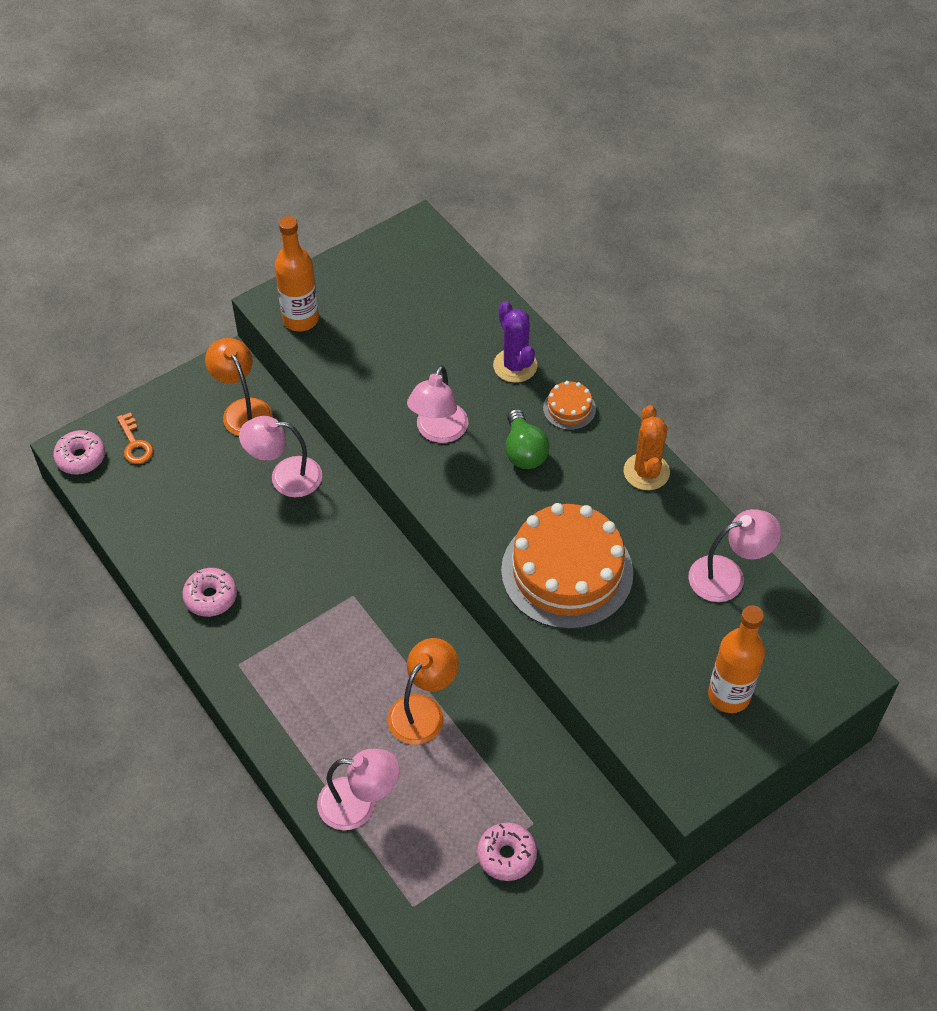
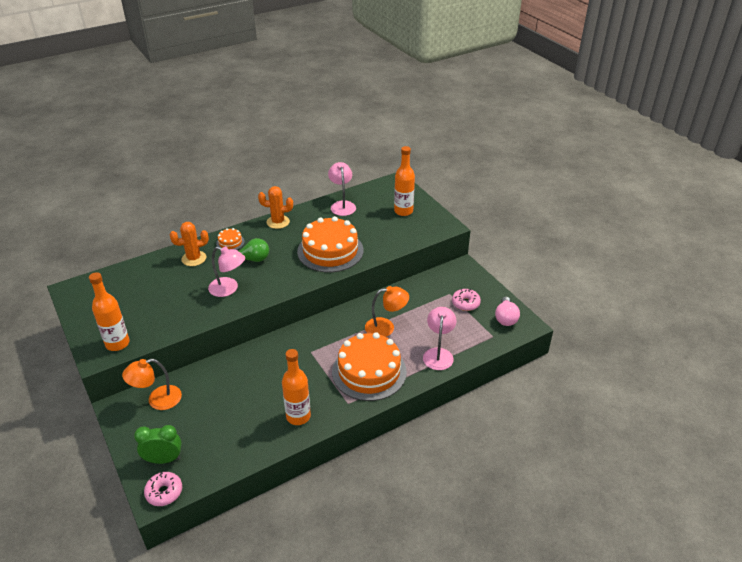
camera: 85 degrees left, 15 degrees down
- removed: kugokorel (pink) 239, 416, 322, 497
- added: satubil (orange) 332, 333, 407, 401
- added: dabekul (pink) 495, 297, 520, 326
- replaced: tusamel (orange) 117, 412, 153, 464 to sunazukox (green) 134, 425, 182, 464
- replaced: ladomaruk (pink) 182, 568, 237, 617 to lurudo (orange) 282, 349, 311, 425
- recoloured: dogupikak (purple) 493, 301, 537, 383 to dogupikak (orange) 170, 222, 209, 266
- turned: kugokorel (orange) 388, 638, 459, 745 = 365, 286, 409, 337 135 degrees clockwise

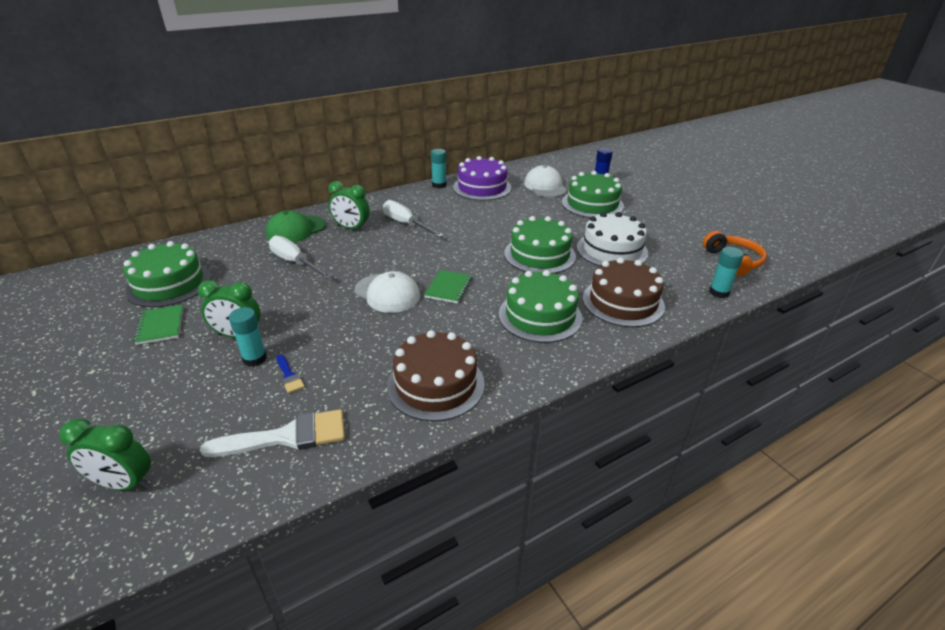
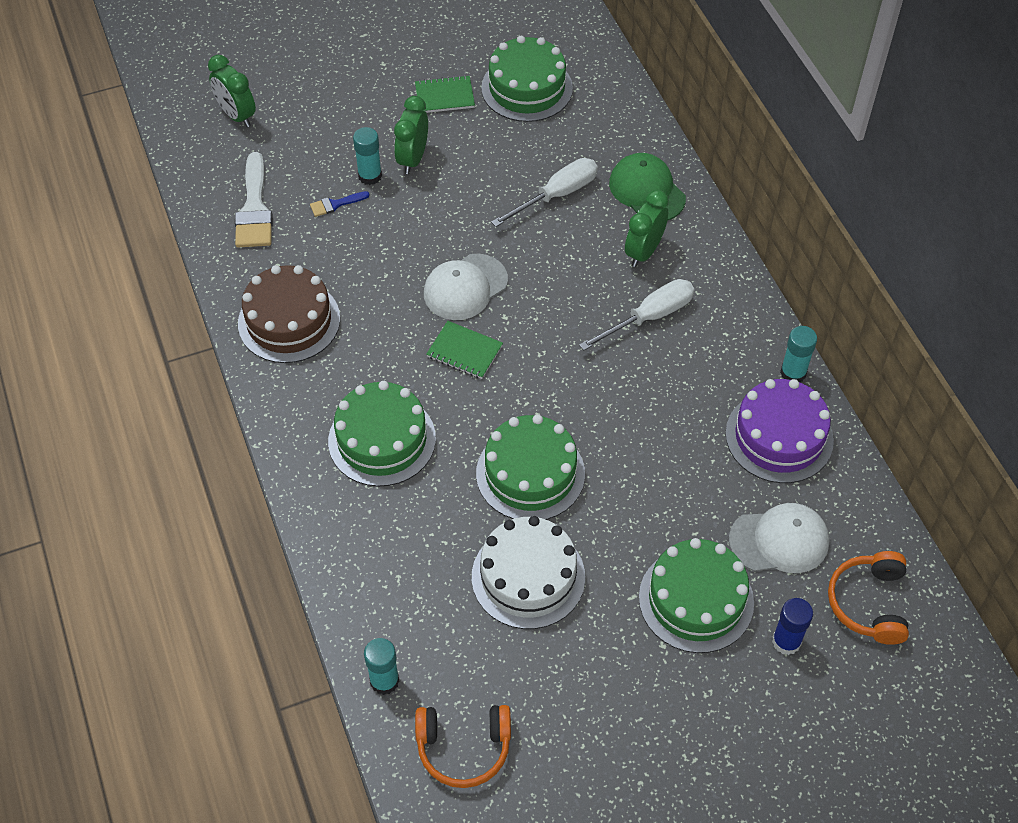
camera: 100 degrees right, 20 degrees up
- removed: satubil (brown) 583, 258, 665, 327
- added: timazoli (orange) 828, 551, 909, 645
- turned: sunazukox (green) 59, 419, 151, 491 = 208, 55, 256, 127 60 degrees counterclockwise

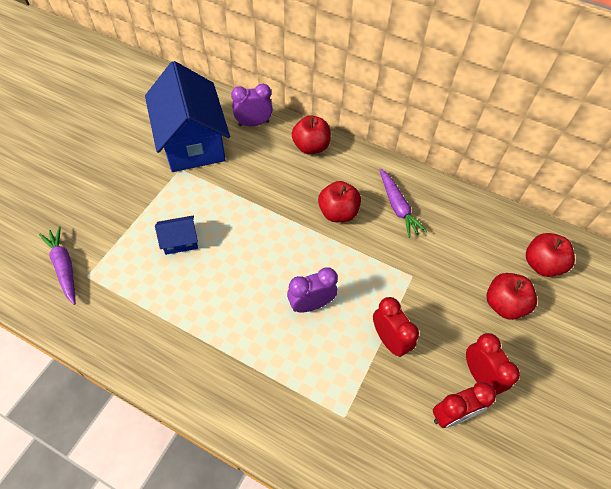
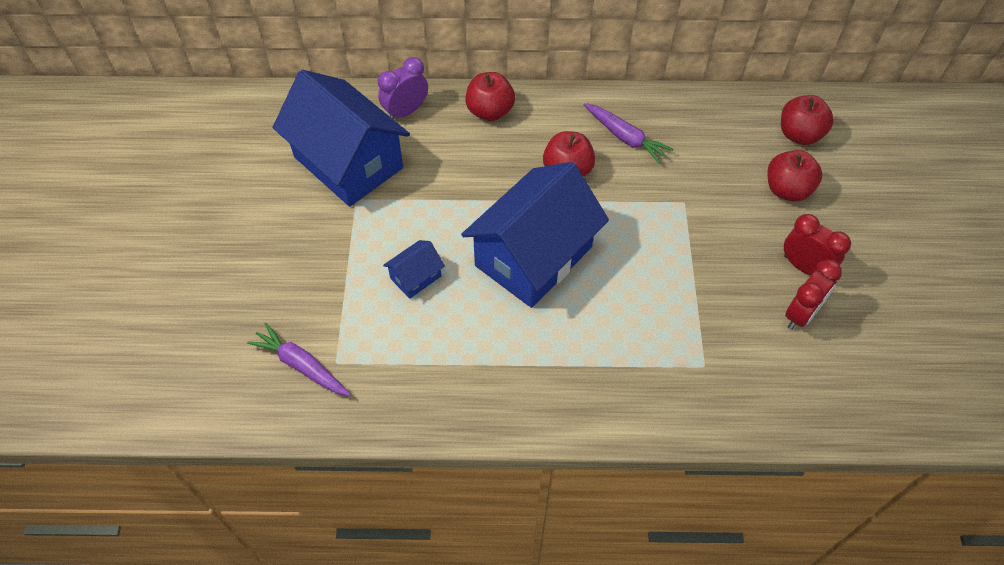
camera: 25 degrees left, 0 degrees up
- removed: sunazukox (purple) 287, 267, 338, 313
- removed: sunazukox (red) 373, 297, 419, 357
- added: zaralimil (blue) 461, 162, 609, 308

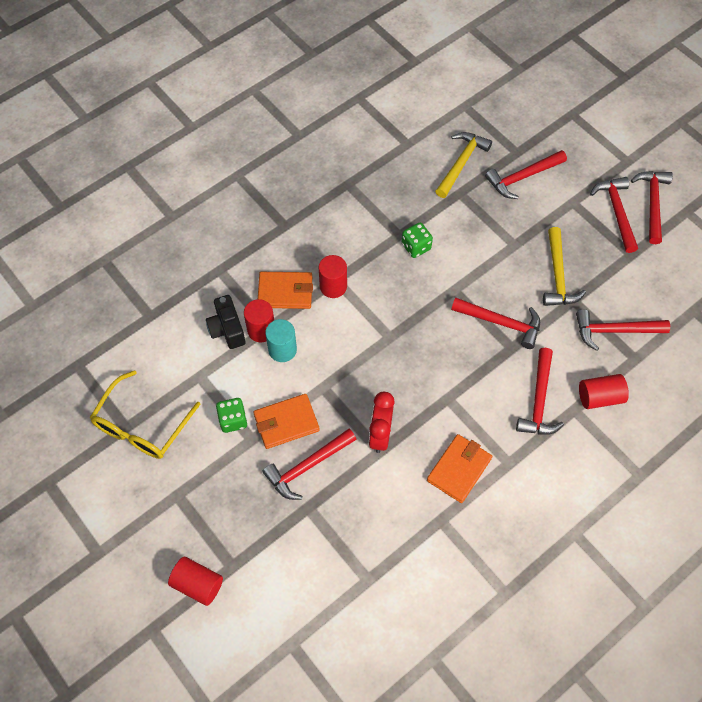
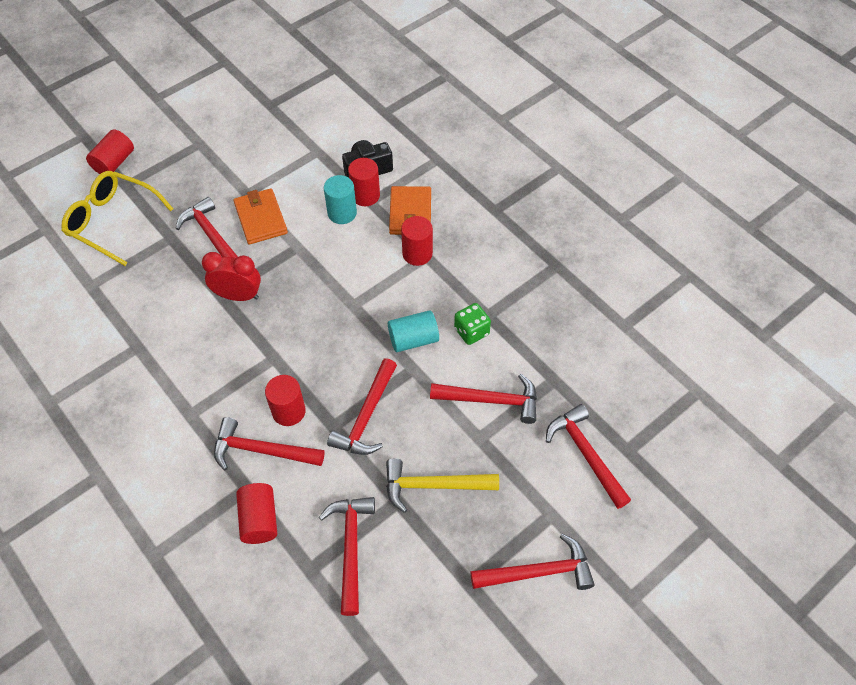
camera: 90 degrees right, 5 degrees down
- removed: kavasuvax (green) 216, 398, 248, 433
- removed: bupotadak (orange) 427, 434, 492, 503
- removed: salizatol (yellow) 435, 132, 492, 198
- added: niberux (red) 265, 375, 306, 426
- added: niberux (turquoise) 388, 310, 439, 352
- moved: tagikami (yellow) 90, 370, 201, 459 to 62, 171, 173, 266
- moved: salizatol (red) 631, 171, 673, 244 to 430, 374, 537, 424

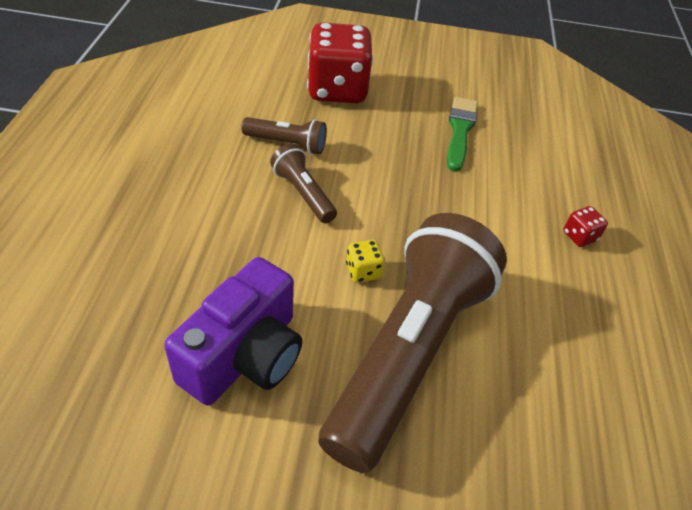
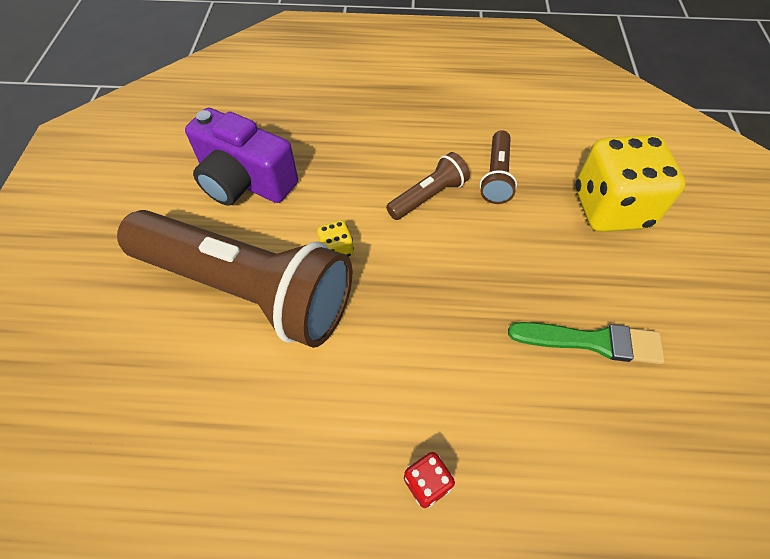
camera: 90 degrees right, 10 degrees up
- recoloured: kavasuvax (red) 307, 22, 373, 103 to kavasuvax (yellow) 575, 135, 685, 232

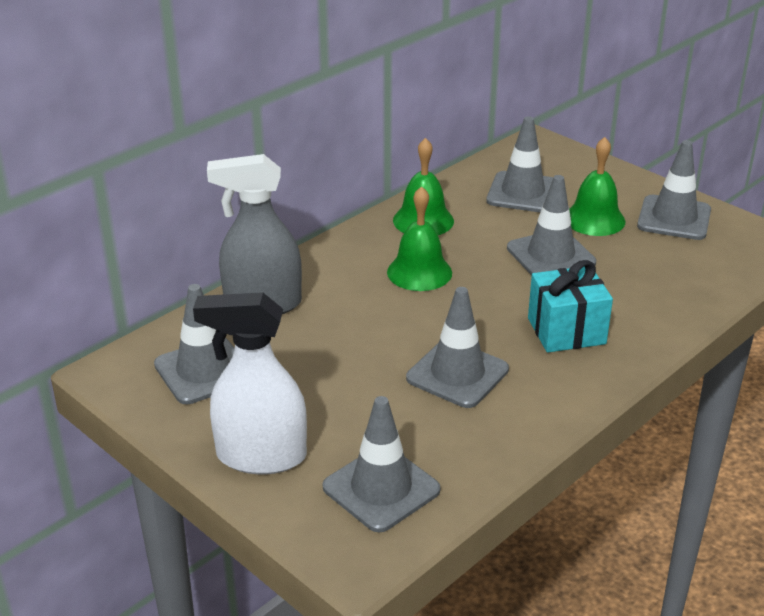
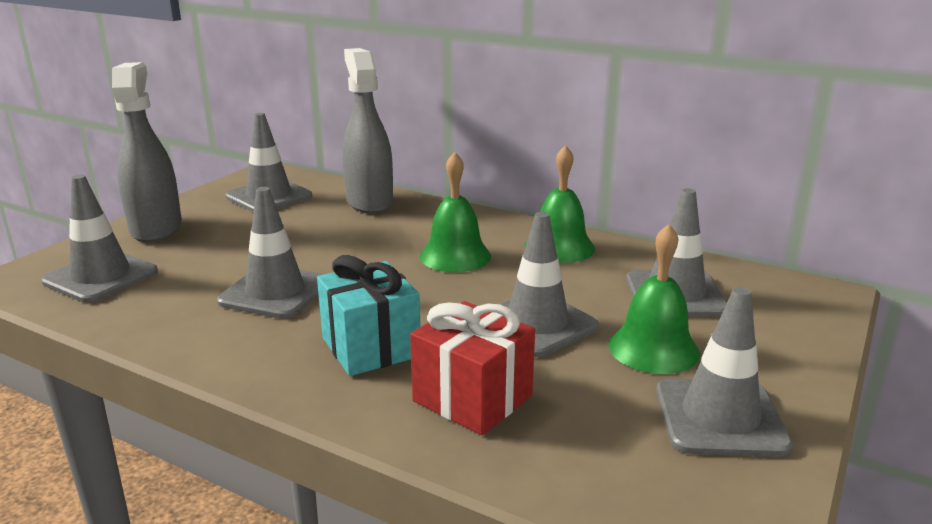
camera: 75 degrees right, 10 degrees down
- added: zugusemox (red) 410, 301, 535, 435
- recoloured: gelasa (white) 193, 292, 307, 474 to gelasa (grey) 112, 62, 182, 243

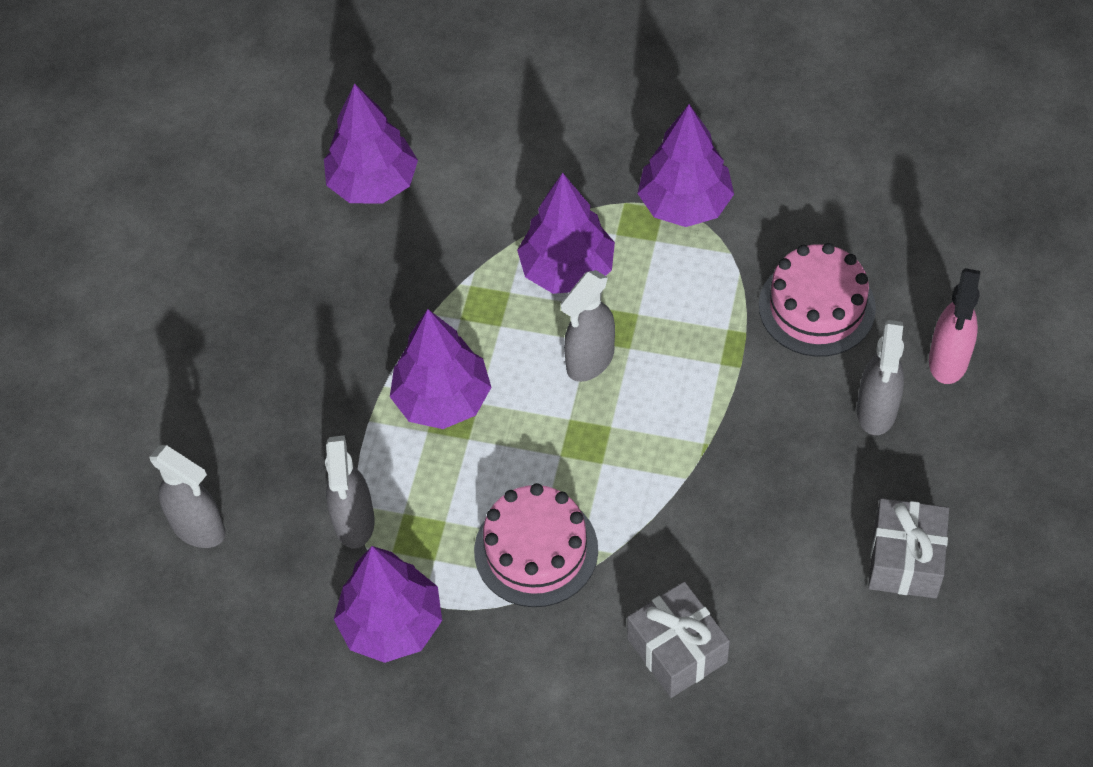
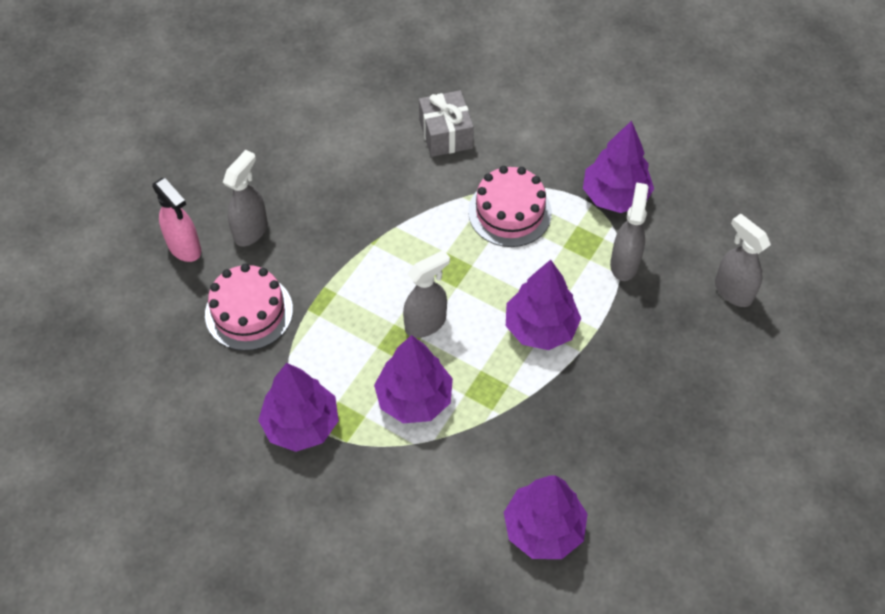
camera: 165 degrees left, 0 degrees up
- removed: zugusemox (grey) 868, 498, 949, 598
- turned: gelasa (pink) 929, 268, 980, 384 = 152, 178, 201, 262 105 degrees clockwise

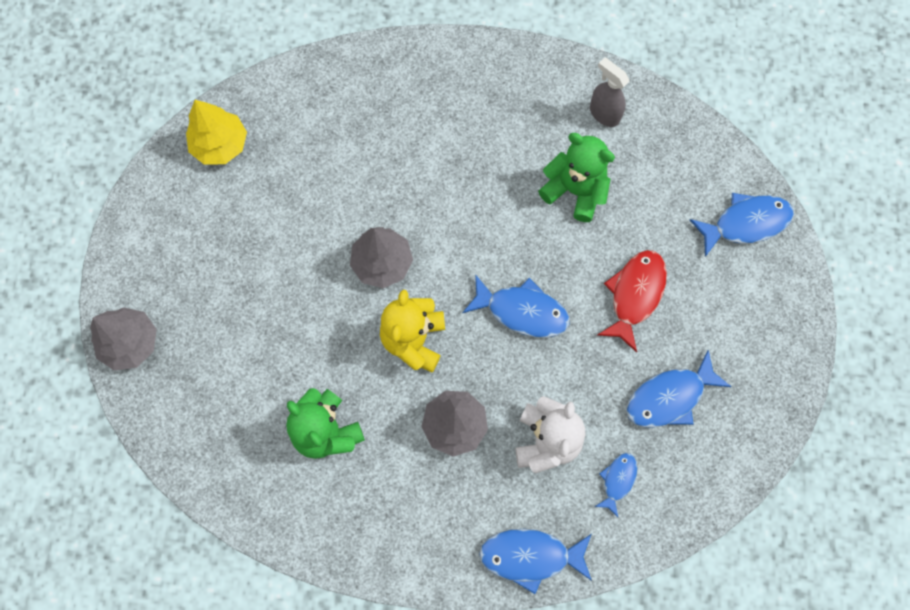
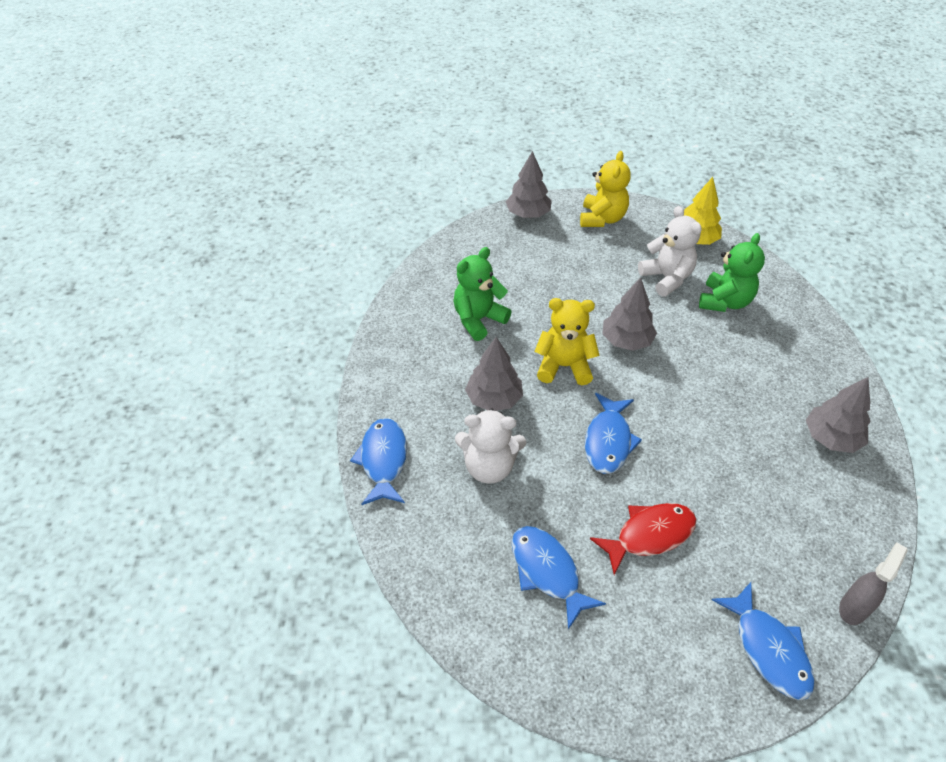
camera: 85 degrees right, 25 degrees down
- removed: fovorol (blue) 595, 453, 637, 517
- added: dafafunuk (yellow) 580, 151, 631, 227
- added: dafafunuk (white) 638, 206, 702, 297
- added: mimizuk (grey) 806, 377, 871, 453
- moved: dafafunuk (green) 538, 133, 615, 222 to 699, 233, 765, 312
- moved: gelasa (grey) 590, 57, 630, 127 to 839, 543, 908, 625
- turned: fovorol (red) 597, 250, 667, 352 = 590, 503, 696, 575 45 degrees counterclockwise

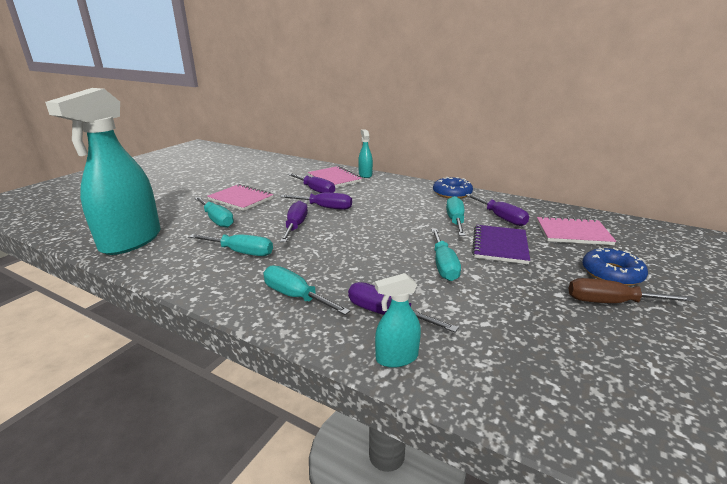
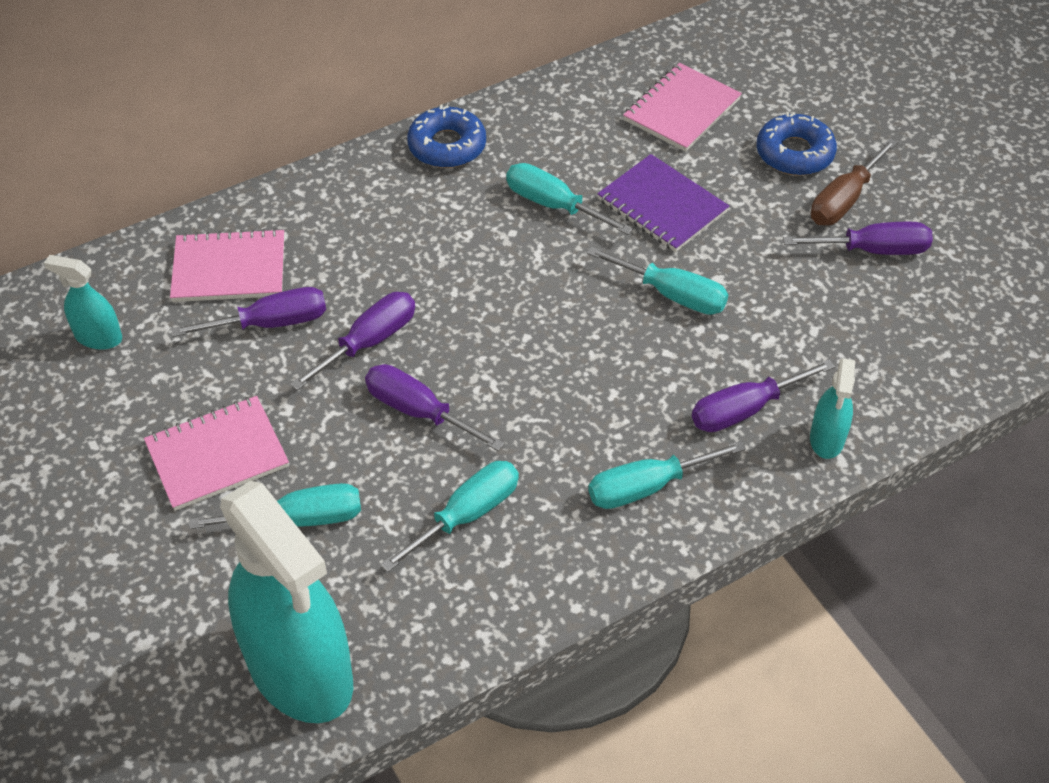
camera: 60 degrees left, 25 degrees up
- moved: gelasa (turquoise) 358, 129, 373, 178 to 44, 255, 122, 350
- moved: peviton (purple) 465, 194, 529, 226 to 783, 222, 933, 255

